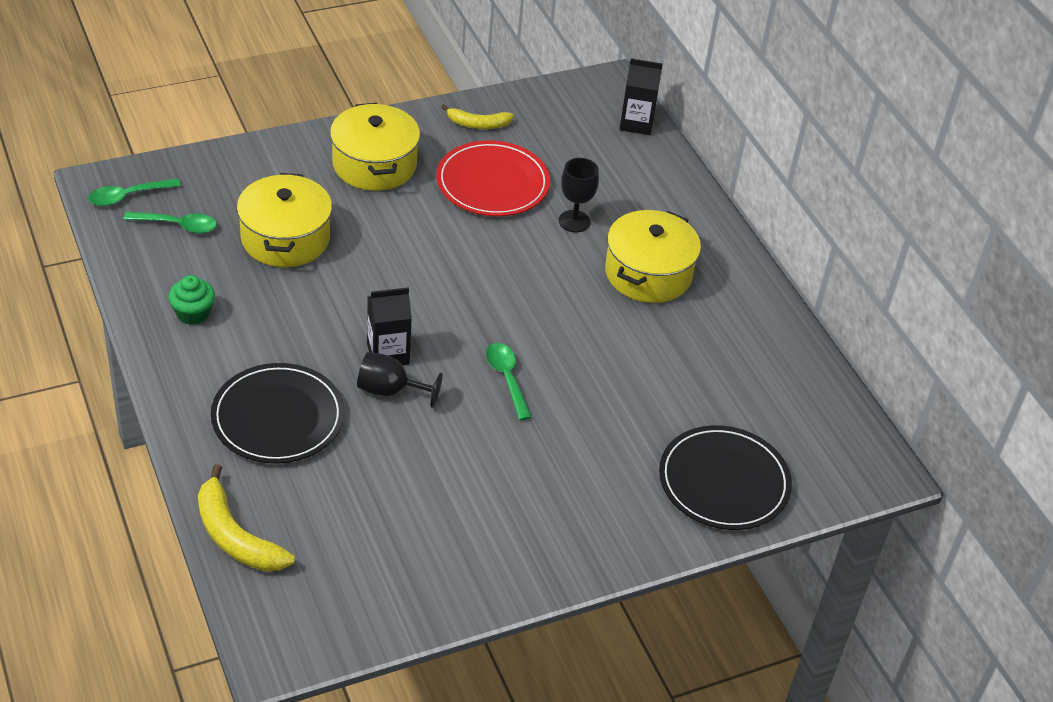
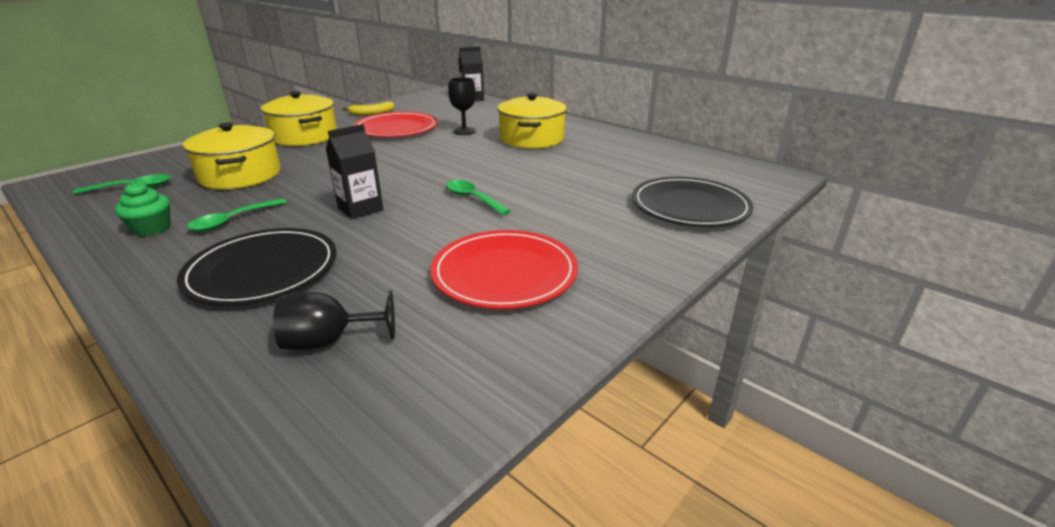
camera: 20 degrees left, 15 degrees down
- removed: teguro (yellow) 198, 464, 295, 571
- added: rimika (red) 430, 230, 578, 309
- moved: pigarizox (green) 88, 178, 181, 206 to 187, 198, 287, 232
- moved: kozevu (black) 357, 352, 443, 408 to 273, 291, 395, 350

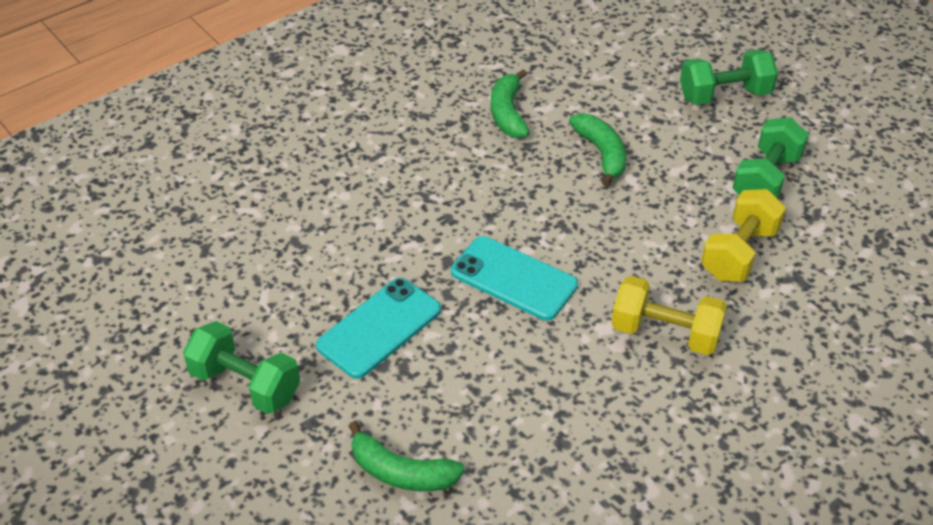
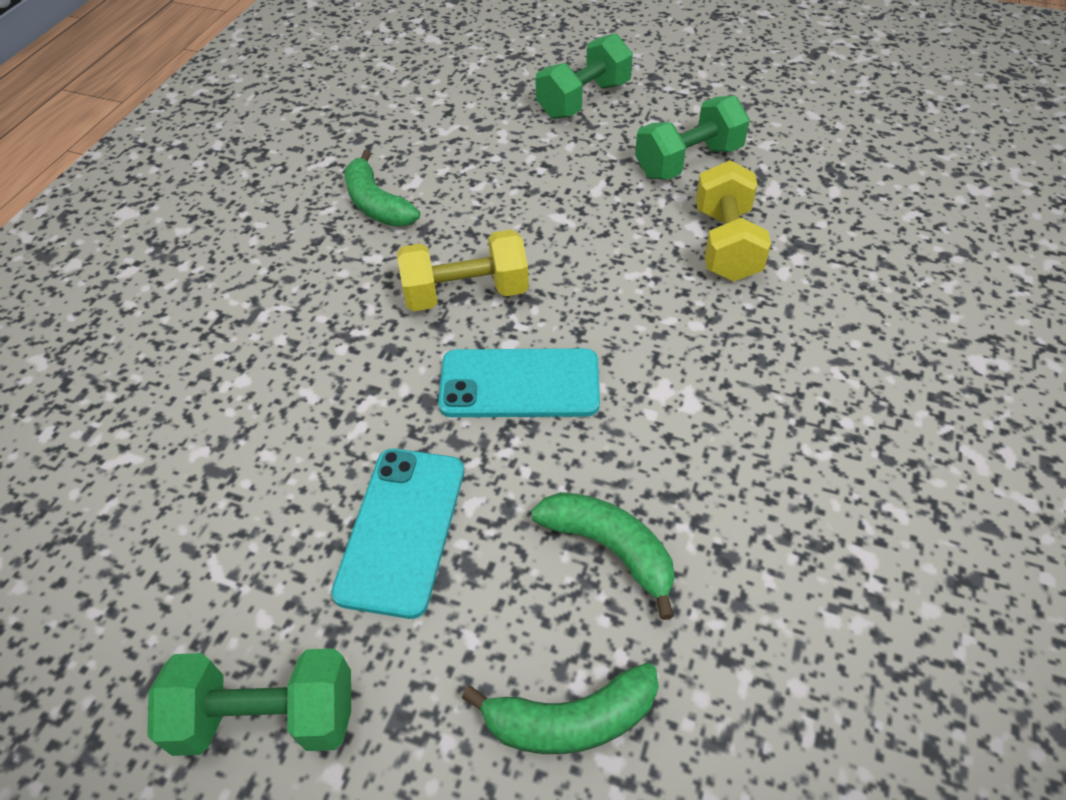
camera: 30 degrees left, 5 degrees up
- moved: teguro (green) 569, 113, 626, 186 to 531, 492, 675, 620
- moved: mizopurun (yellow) 611, 276, 727, 355 to 397, 229, 529, 311
- turned: mizopurun (green) 733, 117, 809, 199 = 635, 96, 750, 180 60 degrees clockwise

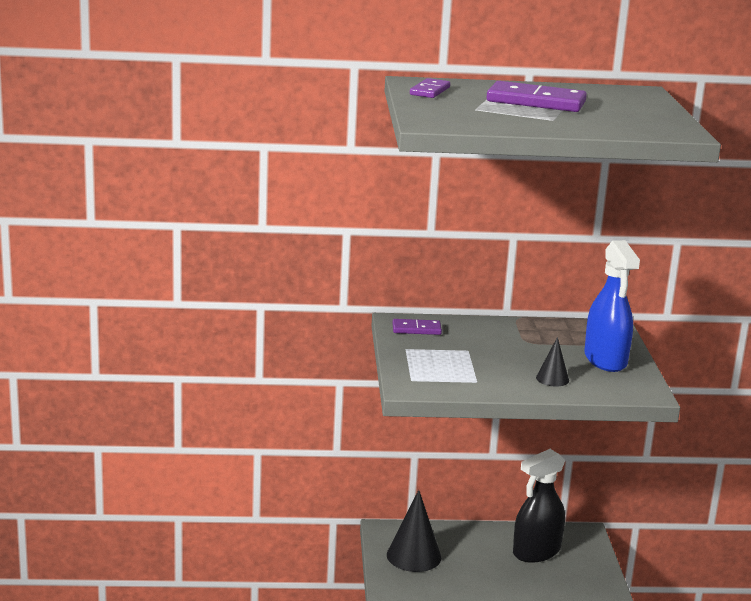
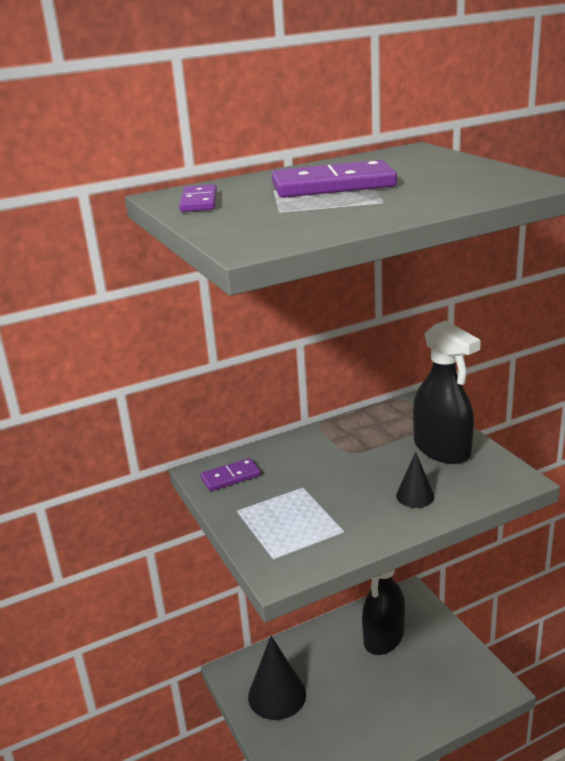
camera: 20 degrees left, 5 degrees up
- recoloured: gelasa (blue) 584, 240, 640, 372 to gelasa (black) 413, 320, 481, 464

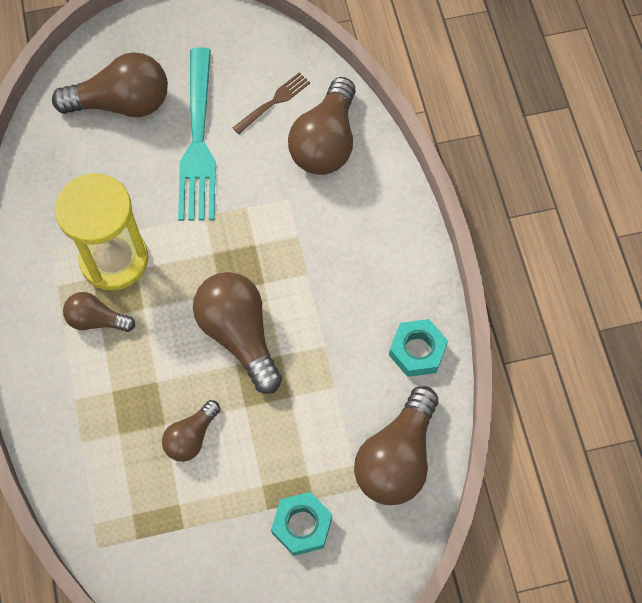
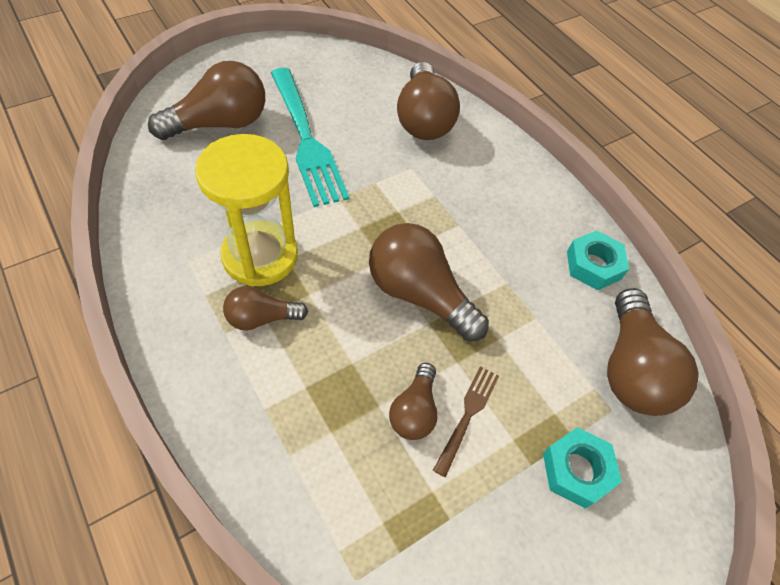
camera: 25 degrees left, 10 degrees down
- moved: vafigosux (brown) 233, 72, 310, 134 to 433, 366, 499, 477

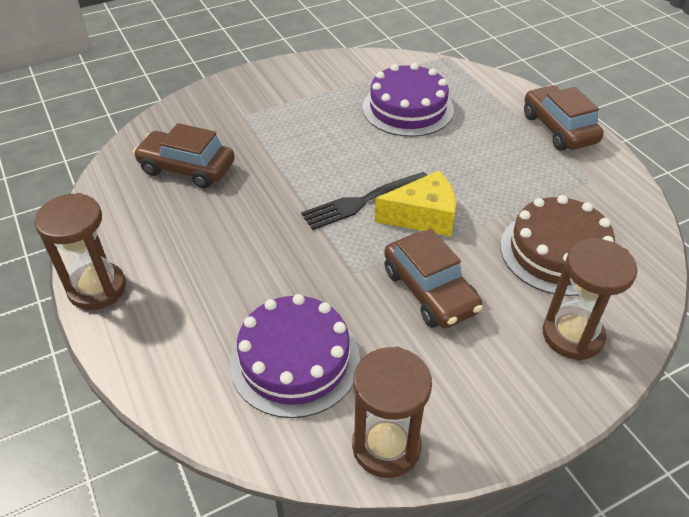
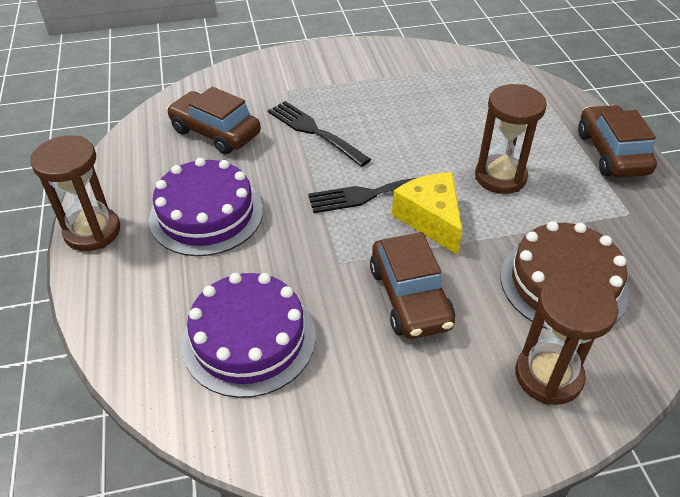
camera: 15 degrees right, 0 degrees up
- added: vafigosux (black) 268, 101, 371, 167
- moved: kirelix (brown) 352, 347, 432, 478 to 475, 84, 547, 194
- moved: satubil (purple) 362, 63, 454, 137 to 149, 158, 263, 256
- turned: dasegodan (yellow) 375, 171, 456, 236 = 392, 172, 462, 255 120 degrees counterclockwise

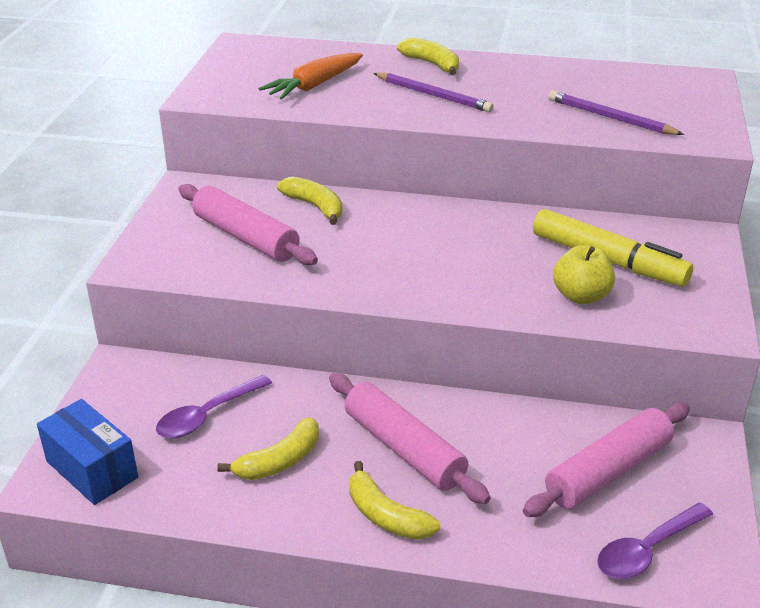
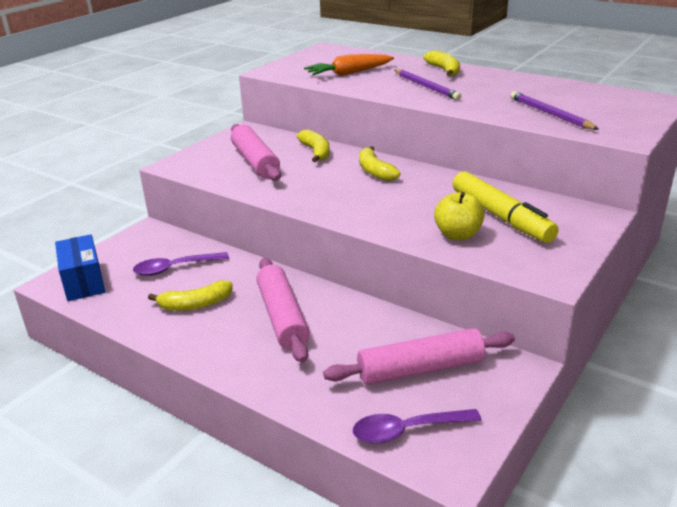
camera: 25 degrees right, 5 degrees down
- moved: teguro (yellow) 349, 461, 440, 540 to 359, 146, 400, 181

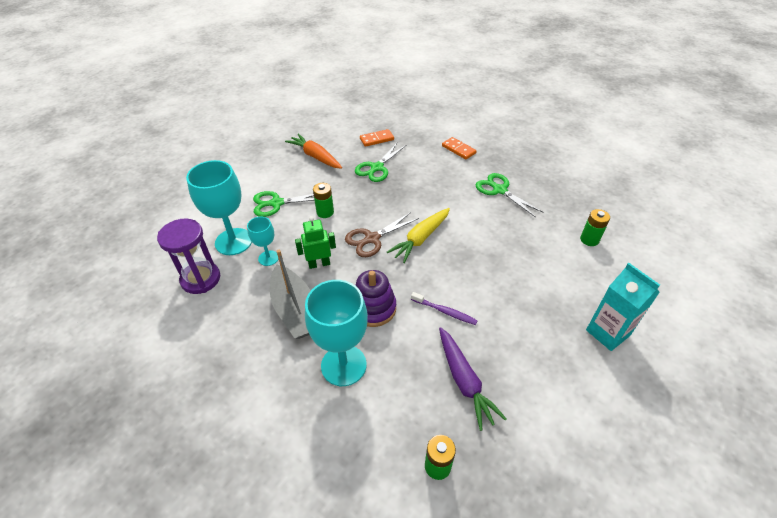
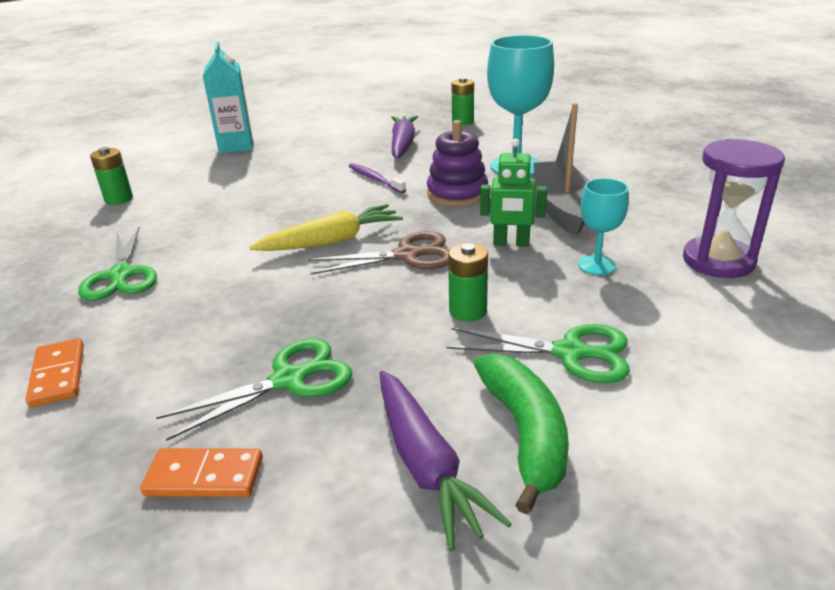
camera: 155 degrees left, 15 degrees down
- removed: kozevu (turquoise) 186, 160, 252, 255
- added: teguro (green) 474, 353, 569, 514
- recoloured: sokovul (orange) 285, 133, 342, 169 to sokovul (purple) 379, 371, 512, 551

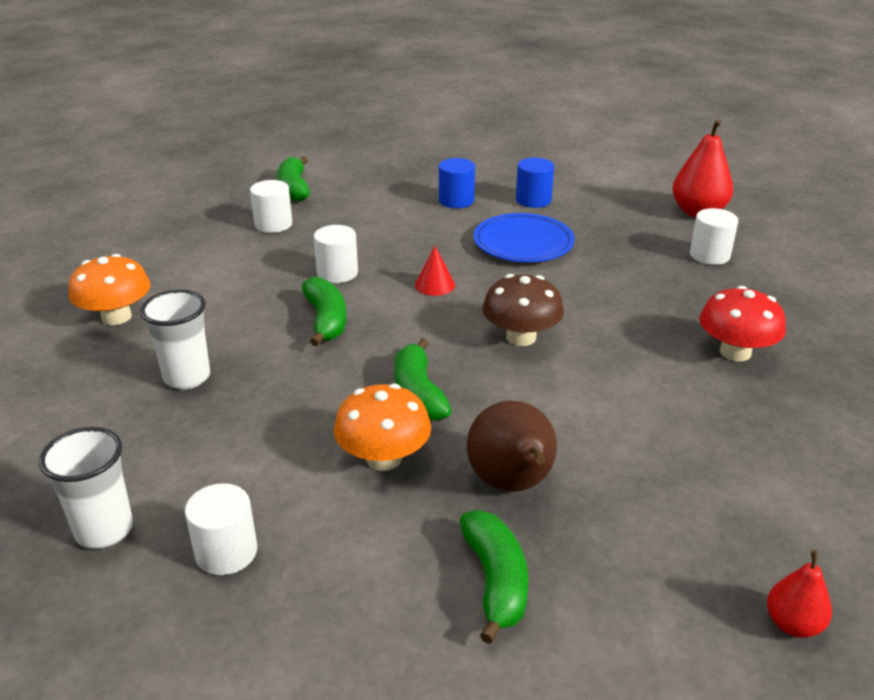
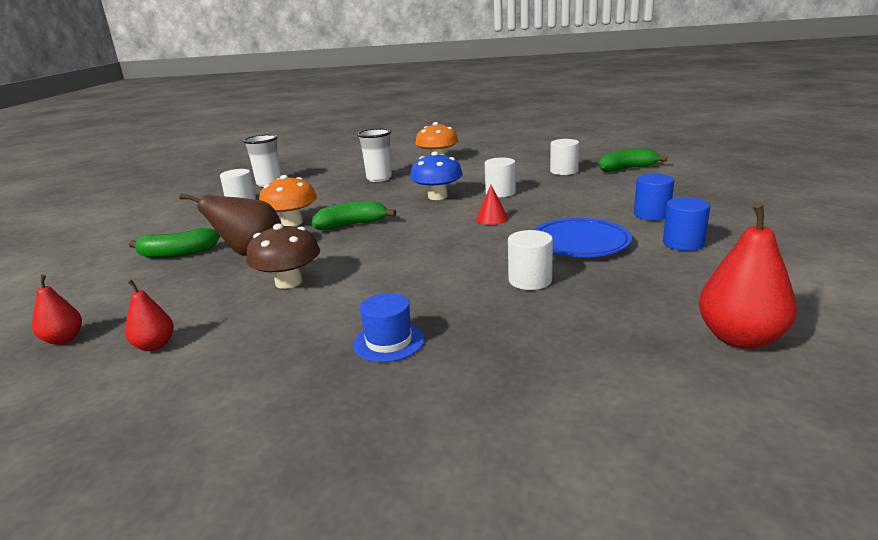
camera: 90 degrees right, 10 degrees down
- added: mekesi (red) 125, 279, 174, 351
- moved: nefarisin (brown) 482, 274, 564, 346 to 246, 223, 320, 289
- moved: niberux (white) 690, 208, 738, 265 to 508, 230, 553, 290
- replaced: teguro (green) 302, 277, 346, 346 to nefarisin (blue) 410, 152, 463, 200
- replaced: nefarisin (red) 699, 286, 786, 361 to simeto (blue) 353, 293, 425, 362

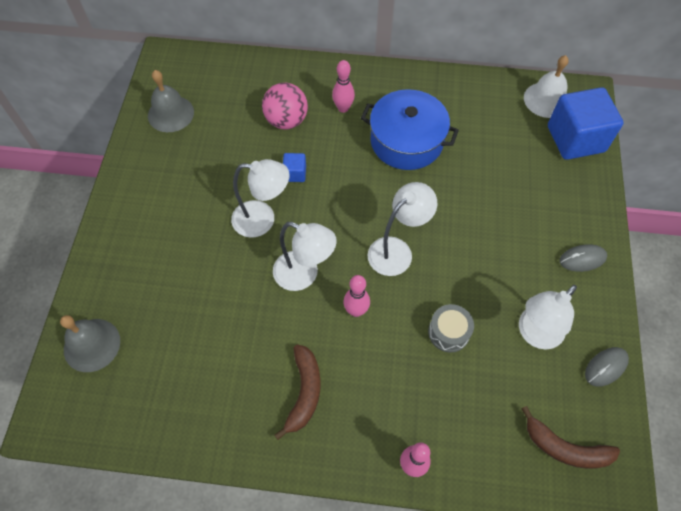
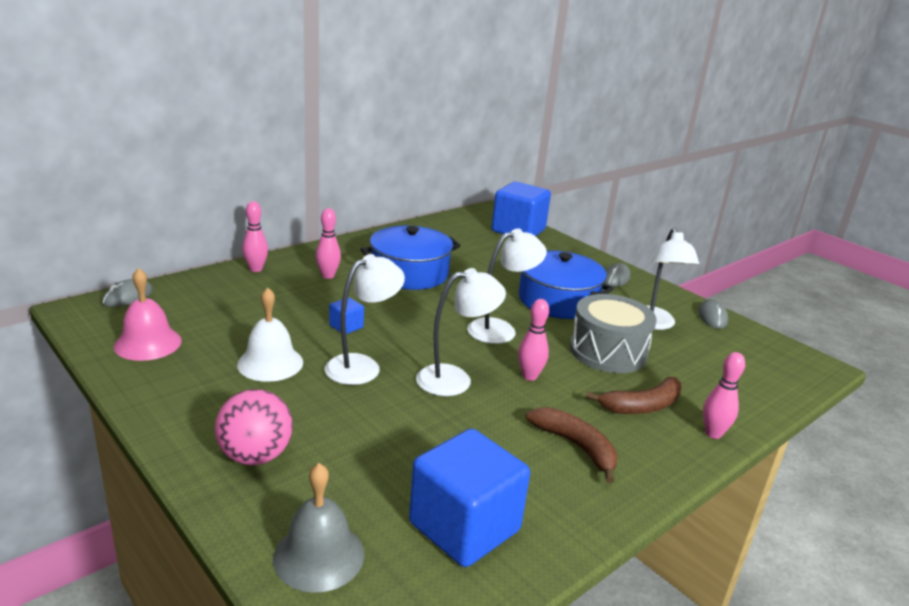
camera: 50 degrees left, 35 degrees down
- added: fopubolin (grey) 102, 279, 153, 307
- added: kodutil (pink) 242, 201, 268, 272
- added: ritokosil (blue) 409, 429, 530, 567
- added: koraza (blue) 518, 251, 614, 319
- moved: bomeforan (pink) 262, 83, 308, 129 to 215, 389, 293, 465
- moved: teguro (brown) 522, 406, 620, 469 to 585, 377, 682, 414
- moved: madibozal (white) 524, 55, 569, 118 to 237, 287, 303, 382
- recoloured: madibozal (grey) 148, 70, 194, 132 to madibozal (pink) 114, 268, 182, 361
- turned: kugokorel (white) 368, 182, 437, 276 = 467, 228, 547, 344 60 degrees clockwise
- resized: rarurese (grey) 428, 304, 474, 353 = 570, 294, 656, 373 x1.77

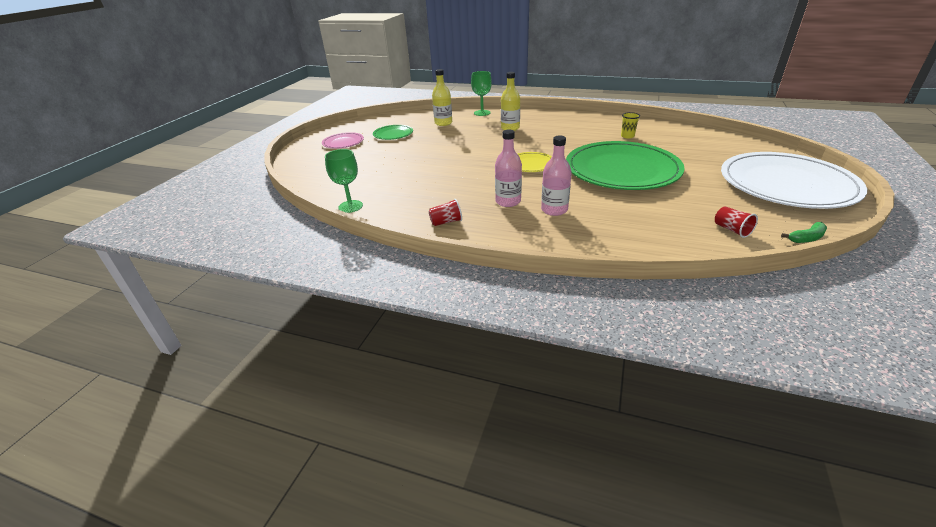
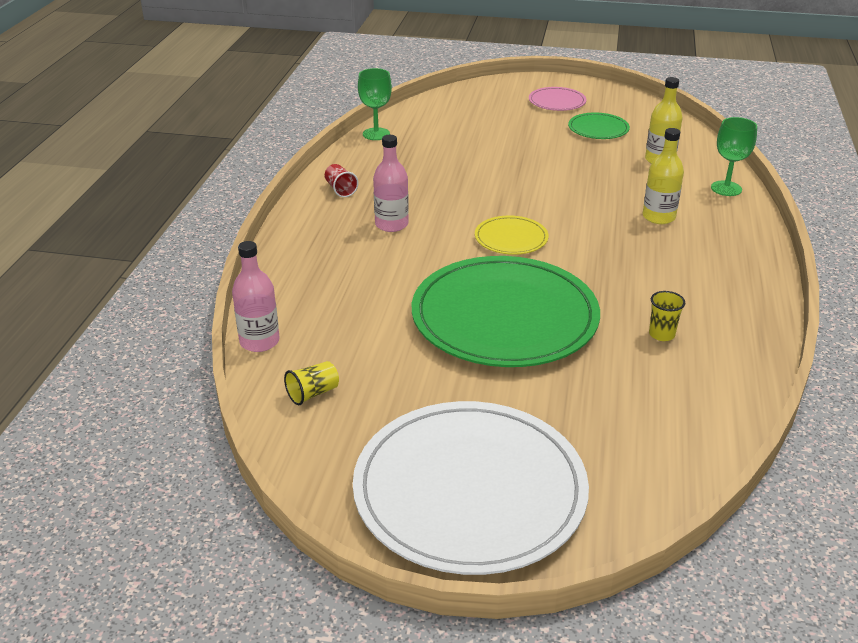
camera: 80 degrees right, 0 degrees up
- removed: teguro (green) 781, 222, 827, 243
- moved: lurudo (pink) 541, 135, 572, 216 to 232, 241, 280, 352
- recoloured: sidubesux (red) 715, 206, 758, 238 to sidubesux (yellow) 284, 361, 339, 405

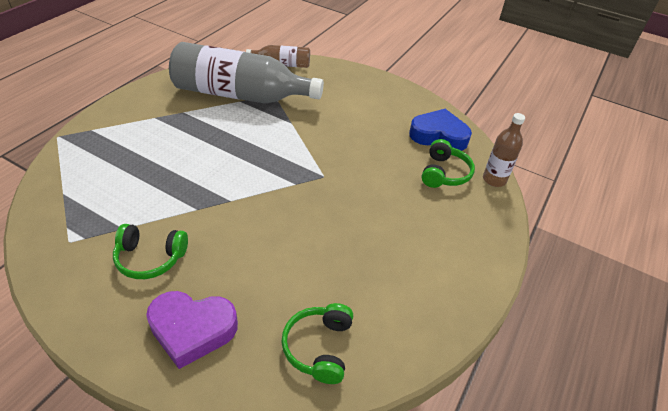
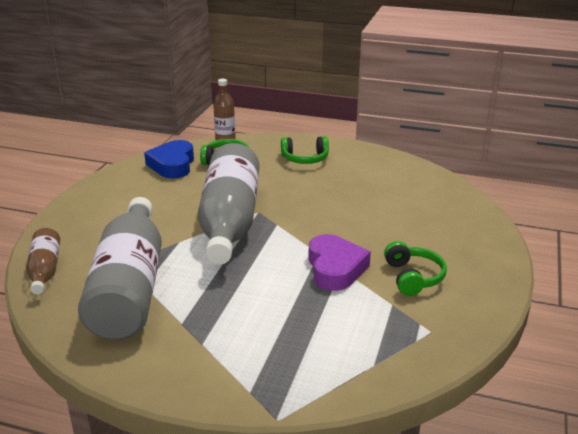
camera: 100 degrees left, 15 degrees down
- added: lurudo (grey) 198, 143, 259, 265
- moved: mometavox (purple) 146, 291, 238, 369 to 308, 234, 371, 291
- moved: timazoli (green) 281, 303, 353, 384 to 281, 136, 329, 164

